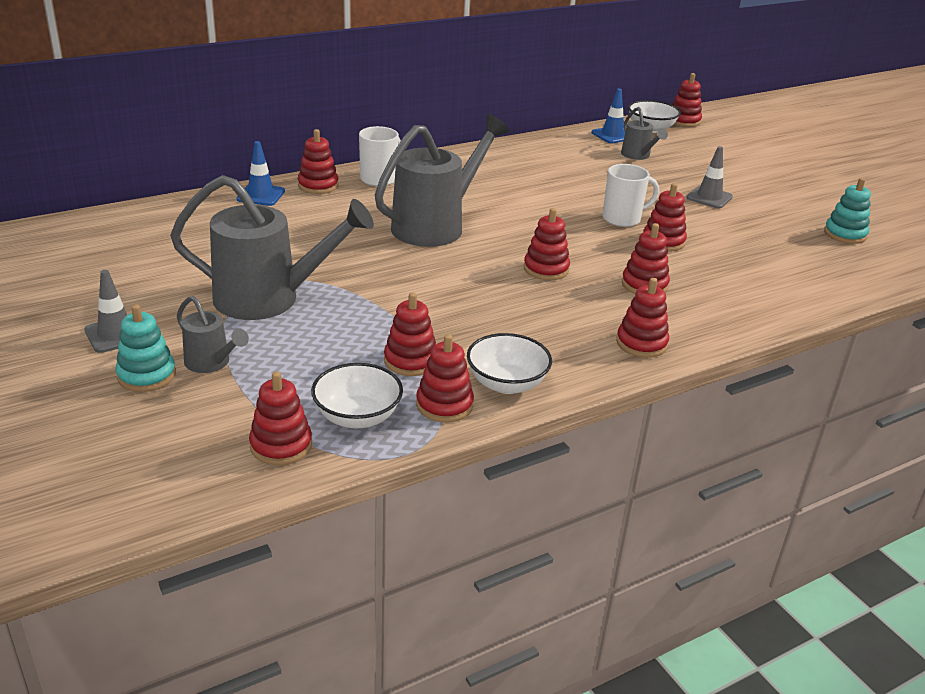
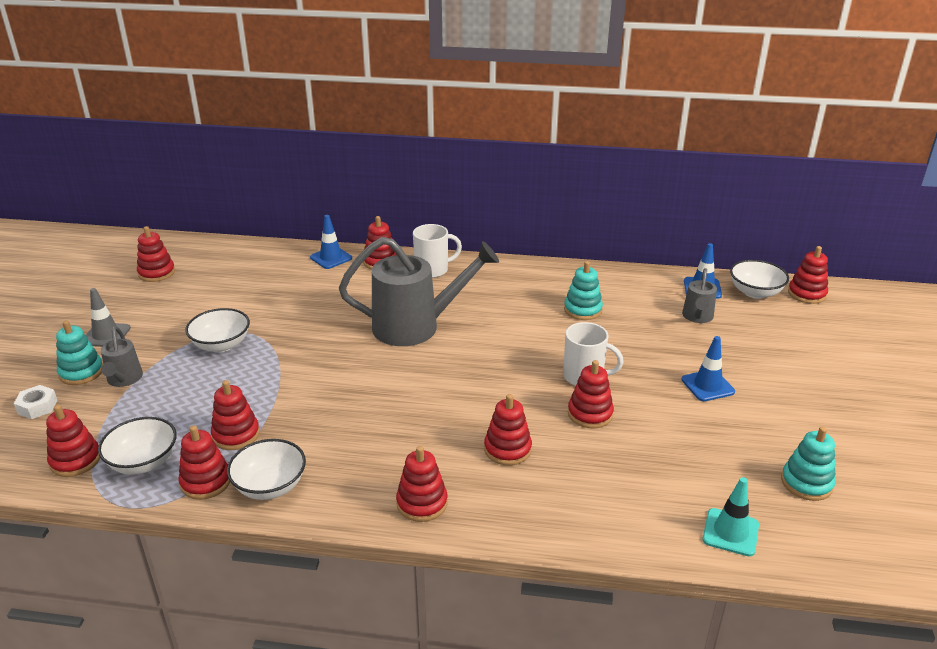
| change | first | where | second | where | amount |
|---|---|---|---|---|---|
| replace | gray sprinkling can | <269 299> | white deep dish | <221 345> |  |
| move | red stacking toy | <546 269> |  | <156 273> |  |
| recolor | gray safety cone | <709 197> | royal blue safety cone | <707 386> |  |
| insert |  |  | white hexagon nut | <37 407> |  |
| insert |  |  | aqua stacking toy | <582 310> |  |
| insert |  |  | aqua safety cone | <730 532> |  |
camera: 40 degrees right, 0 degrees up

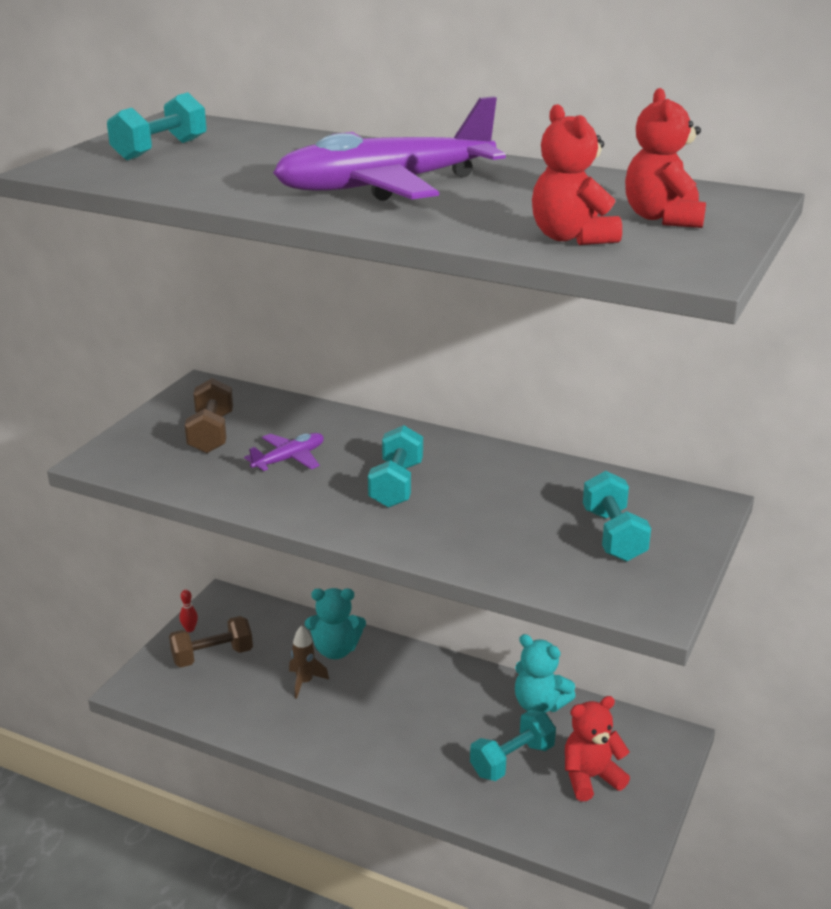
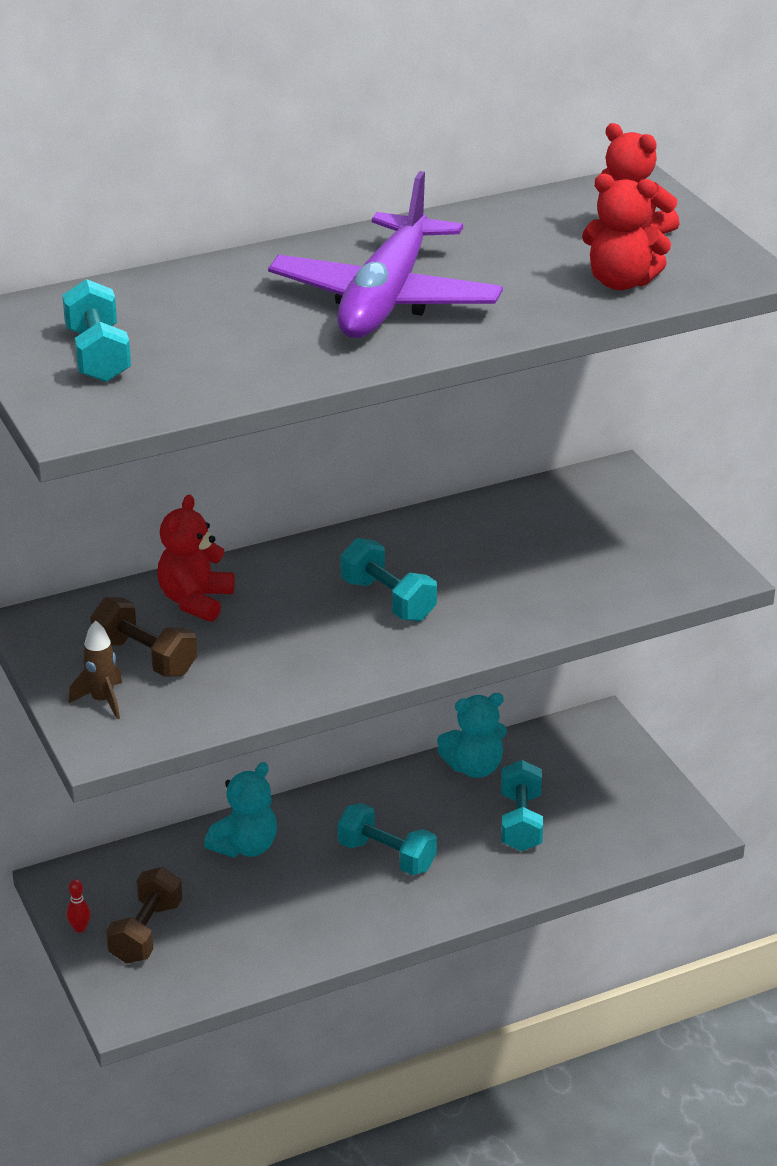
| change | first | where | second | where | amount |
|---|---|---|---|---|---|
| delete | royal purple plane | <289 459> |  |  |  |
| move | russet rocket | <305 682> |  | <102 701> |  |
| move | red stuffed bear | <590 778> |  | <195 601> |  |
| move | aqua free weight | <613 535> |  | <386 856> |  |
camera: 50 degrees left, 5 degrees up

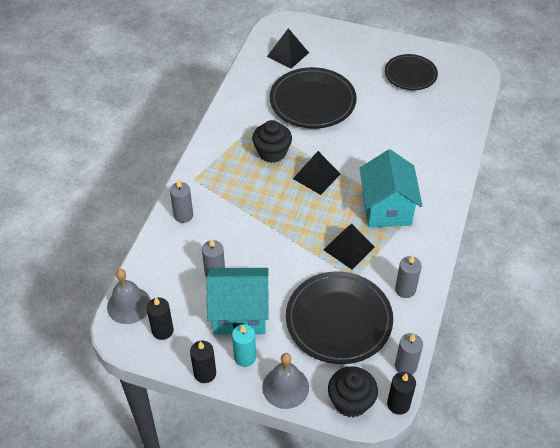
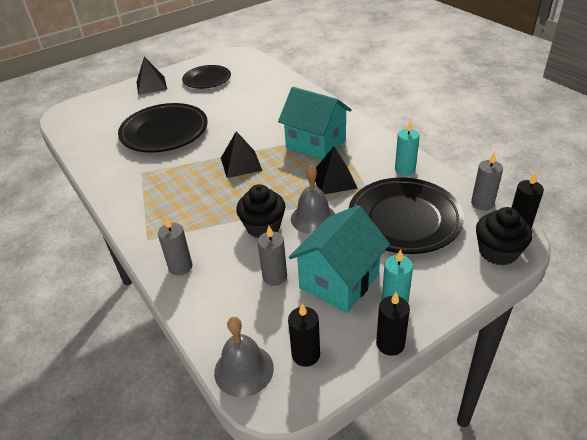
| change | first | where | second | where | amount |
|---|---|---|---|---|---|
| move | black muffin | <272 152> |  | <263 227> |  |
| move | gray school bell | <285 387> |  | <313 218> |  |
| move | black solid pyramid | <288 54> |  | <151 85> |  |
| recolor | gray candle | <405 289> | aqua candle | <405 170> |  |
camera: 50 degrees left, 10 degrees down

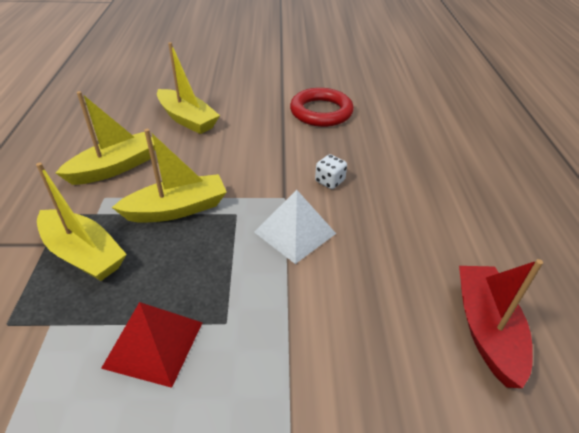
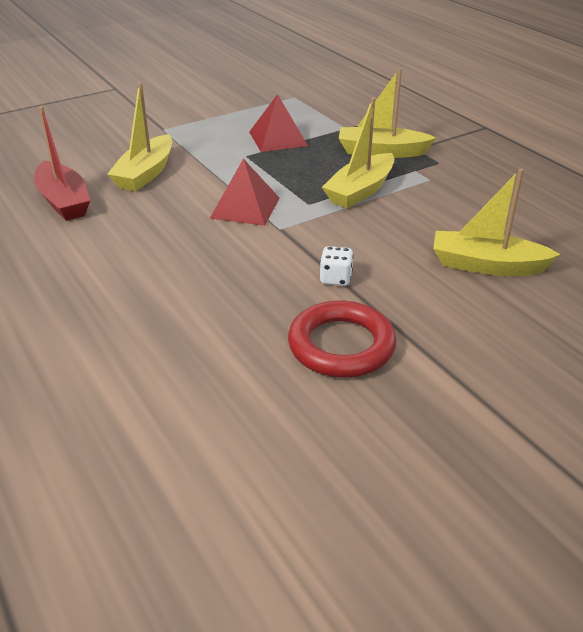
| change | first | where | second | where | amount |
|---|---|---|---|---|---|
| move | golden sailboat | <115 167> |  | <145 173> |  |
| recolor | white solid pyramid | <295 232> | red solid pyramid | <245 208> |  |
| move | white dice | <329 181> |  | <335 279> |  |
camera: 150 degrees right, 5 degrees down

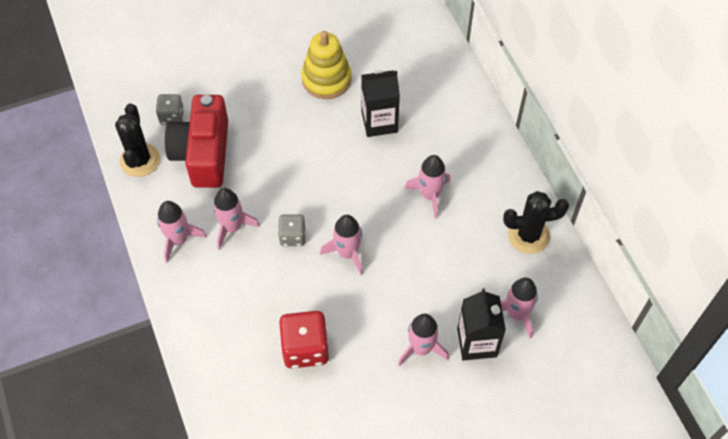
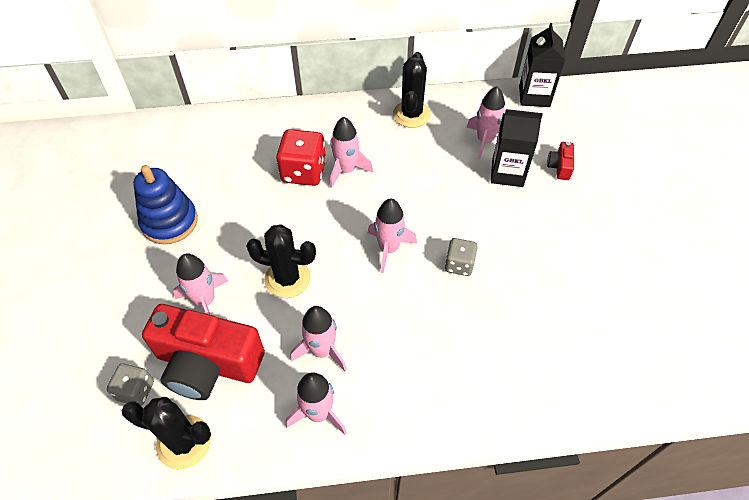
| change | first | where | second | where | amount |
|---|---|---|---|---|---|
| move | gray dice | <292 236> |  | <459 264> |  |
| move | red dice | <305 348> |  | <303 172> |  |
| recolor | golden stacking toy | <326 79> | royal blue stacking toy | <169 222> |  |
| move | black carton | <379 122> |  | <534 96> |  |
| move | rose-pink rocket | <421 348> |  | <205 301> |  |
| insert |  |  | black cactus | <287 278> |  |
| insert |  |  | red camera | <559 167> |  |
camera: 75 degrees left, 5 degrees down

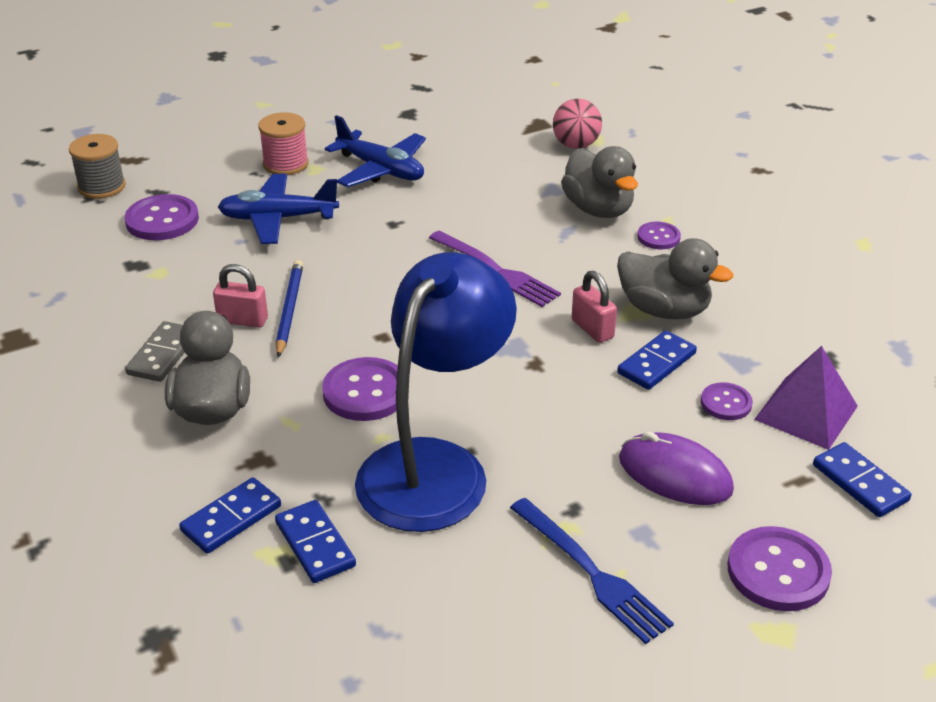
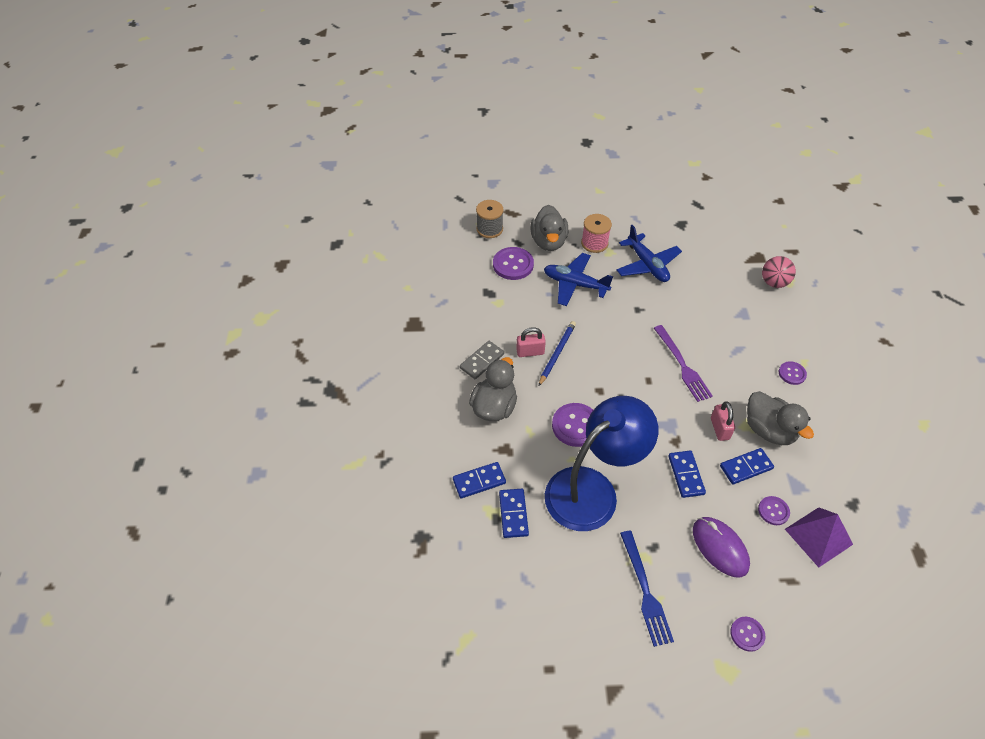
| change | first | where | second | where | amount |
|---|---|---|---|---|---|
| rotate | rose-pink lock | <242 320> |  | <530 352> | 45 degrees counterclockwise |
| move | gray toy duck | <598 209> |  | <548 242> |  |
| resize | royal purple button | <778 571> |  | <747 634> | x0.58 |
| move | royal blue domino tile | <860 483> |  | <686 475> |  |
camera: 25 degrees right, 15 degrees up

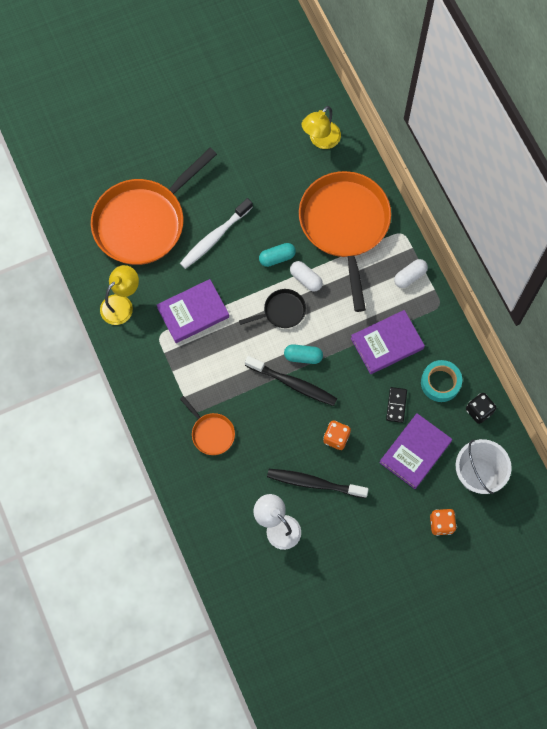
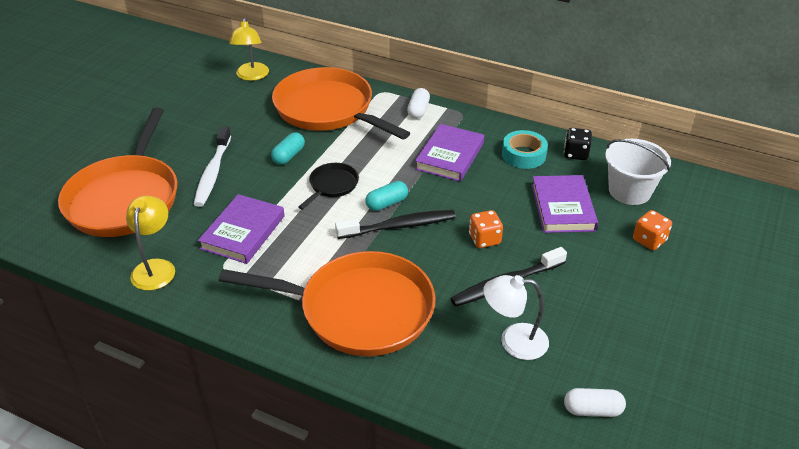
| change | first | where | second | where | amount |
|---|---|---|---|---|---|
| resize | bright orange pan | <211 433> |  | <359 310> | x2.25 |
| move | white pill shape | <306 279> |  | <592 410> |  |
| delete | black domino tile | <396 405> |  |  |  |
camera: 40 degrees left, 30 degrees down

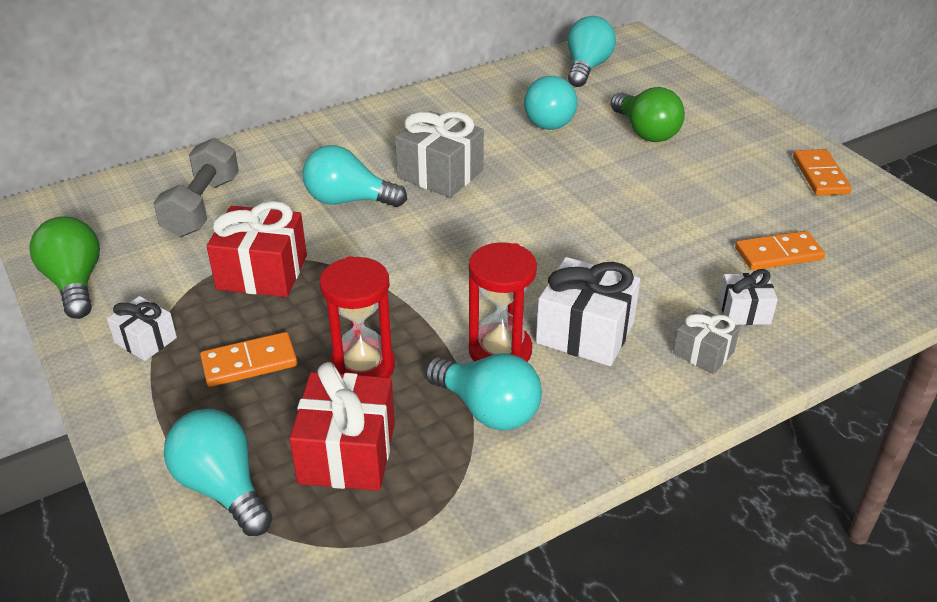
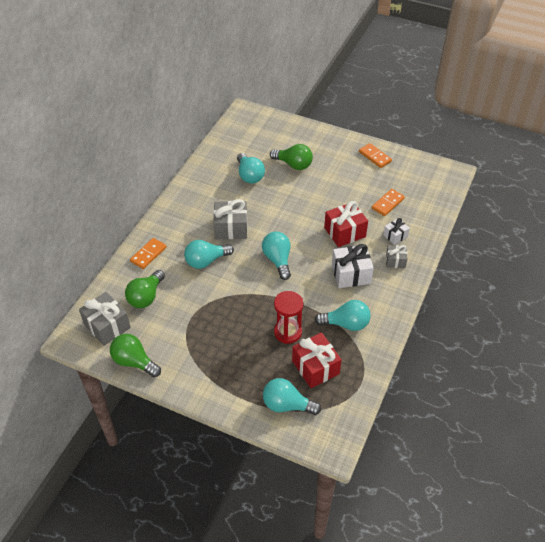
| change | first | where | second | where | amount |
|---|---|---|---|---|---|
| delete | white wrapped gift | <146 340> |  |  |  |
| replace | gray free weight | <202 206> | leaf-green bulb | <146 297> |  |
| move | bright orange domino tile | <249 363> |  | <148 254> |  |
| move | red wrapped gift | <262 272> |  | <345 232> |  |
| delete | red sandglass | <500 351> |  |  |  |
| move | aqua bulb | <587 68> |  | <278 260> |  |
| insert |  |  | gray wrapped gift | <107 326> |  |
camera: 35 degrees left, 10 degrees up

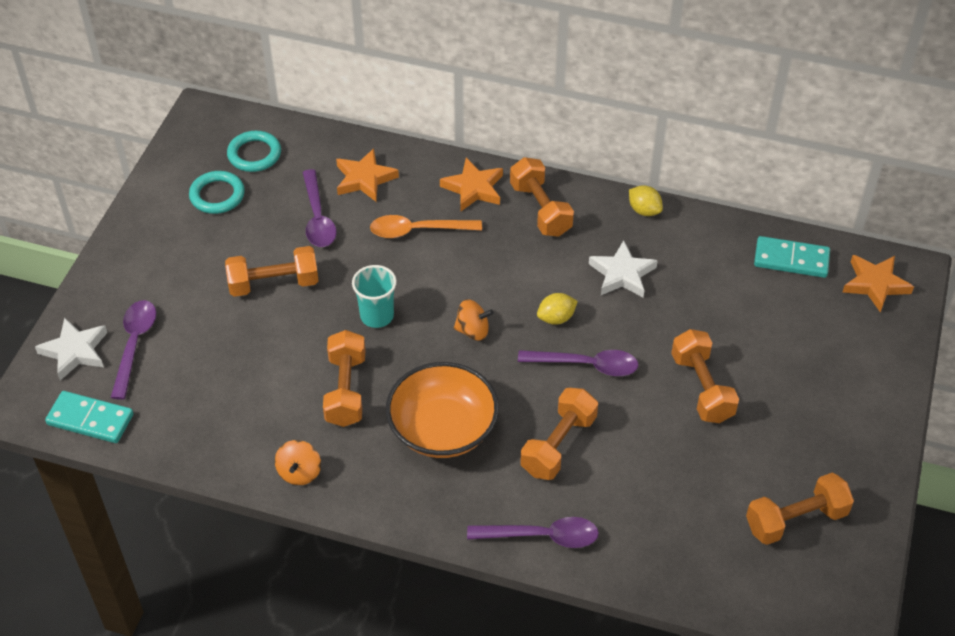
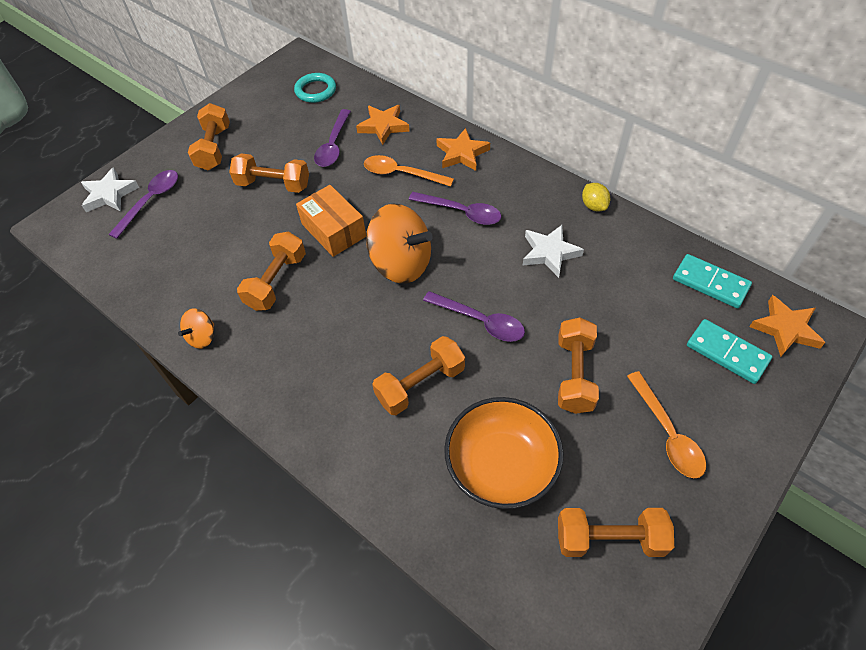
| change | first | where | second | where | amount |
|---|---|---|---|---|---|
| move | aqua domino tile | <90 419> |  | <727 353> |  |
| delete | aqua ring | <217 195> |  |  |  |
| replace | aqua beaker | <377 316> | bright orange package | <334 230> |  |
| move | bright orange deep dish | <443 429> |  | <501 465> |  |
| resize | bright orange whirligig | <473 331> |  | <401 264> | x2.03 |
| move | royal purple spoon | <542 536> |  | <462 212> |  |
| move | bright orange free weight | <540 209> |  | <214 148> |  |
| delete | golden lemon | <556 318> |  |  |  |
| insert |  |  | bright orange spoon | <667 434> |  |
camera: 25 degrees right, 5 degrees up

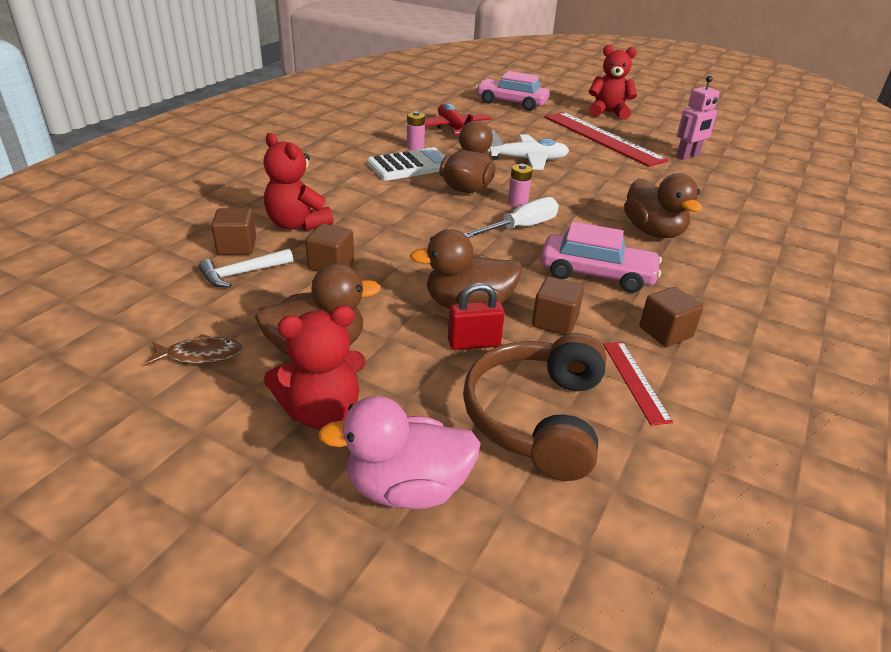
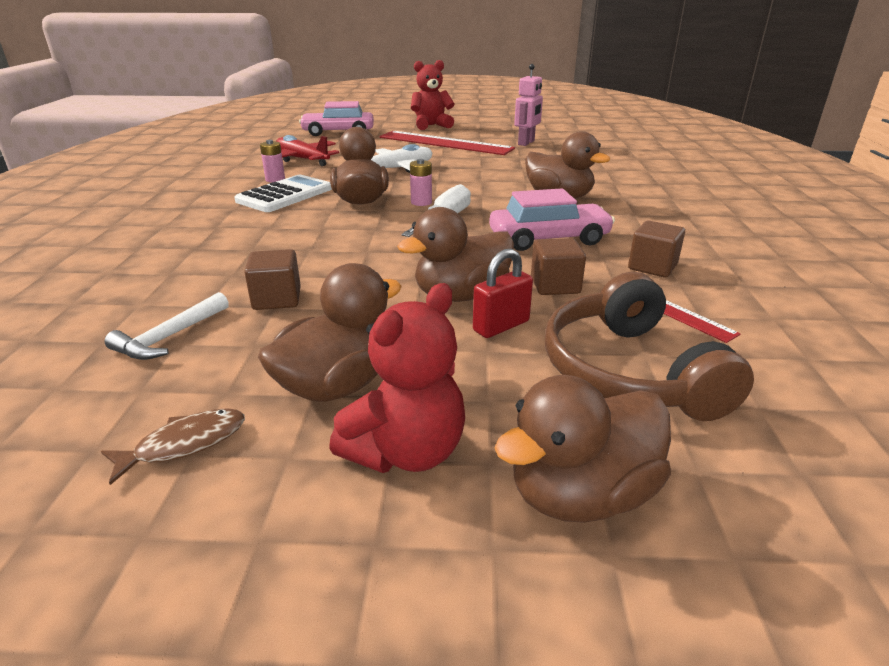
| change | first | where | second | where | amount |
|---|---|---|---|---|---|
| delete | russet cube | <237 246> |  |  |  |
| delete | red stuffed bear | <297 224> |  |  |  |
| recolor | rose-pink toy duck | <407 488> | russet toy duck | <581 494> |  |
camera: 25 degrees left, 5 degrees down

